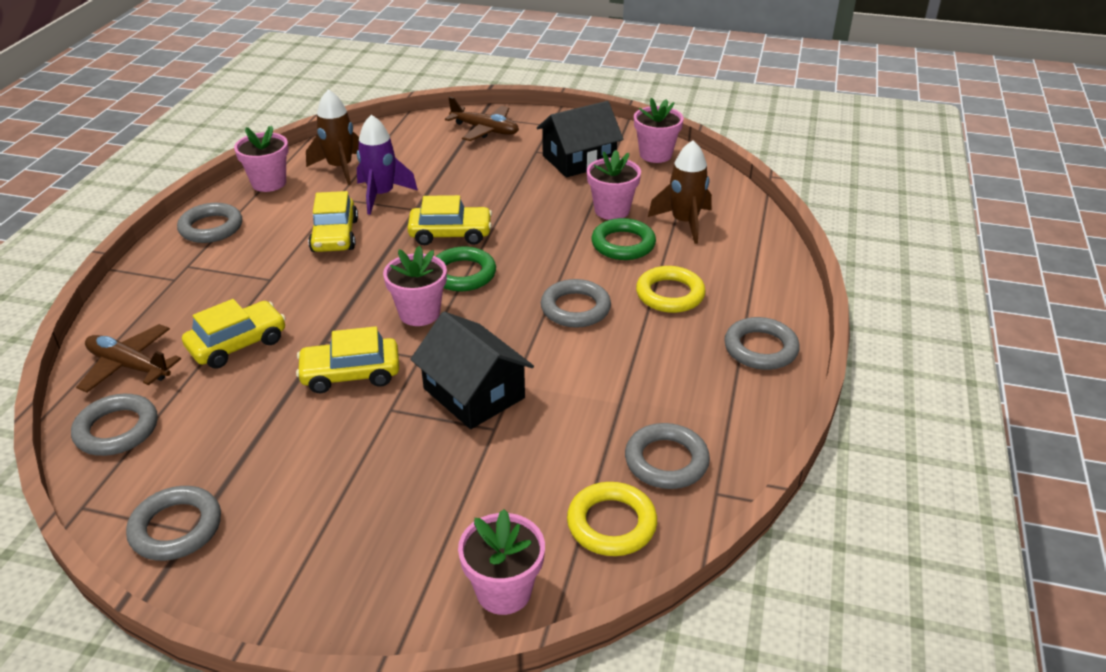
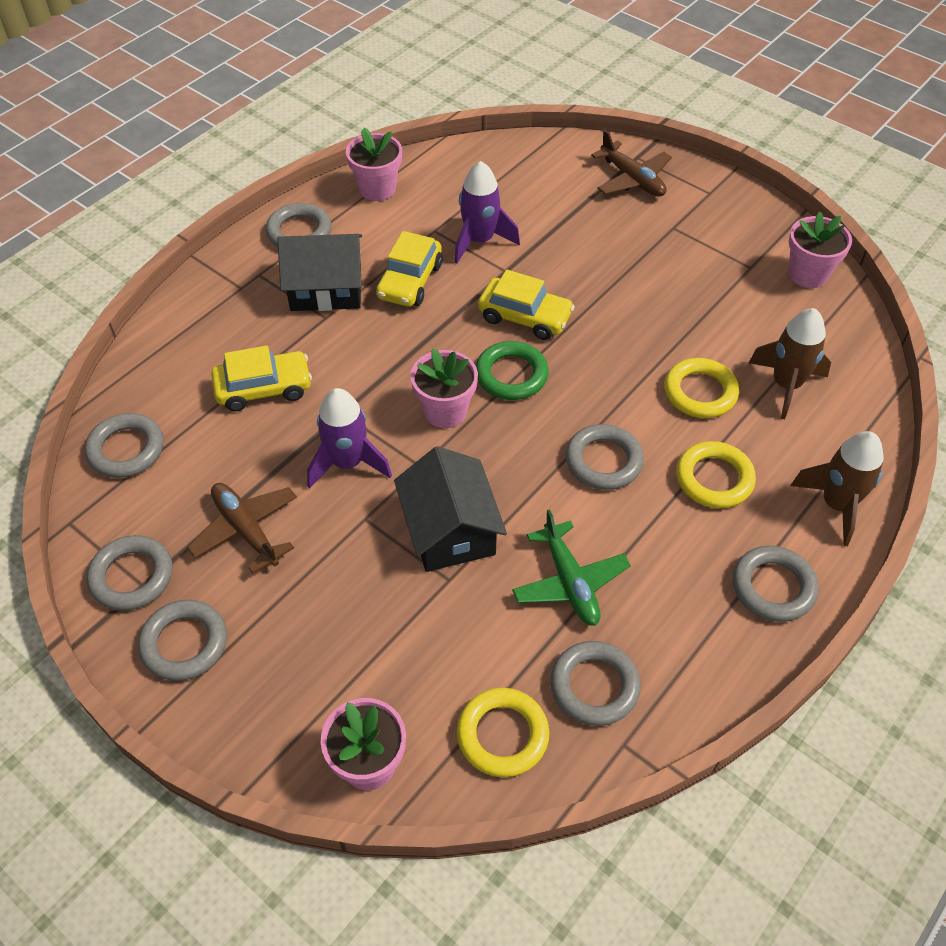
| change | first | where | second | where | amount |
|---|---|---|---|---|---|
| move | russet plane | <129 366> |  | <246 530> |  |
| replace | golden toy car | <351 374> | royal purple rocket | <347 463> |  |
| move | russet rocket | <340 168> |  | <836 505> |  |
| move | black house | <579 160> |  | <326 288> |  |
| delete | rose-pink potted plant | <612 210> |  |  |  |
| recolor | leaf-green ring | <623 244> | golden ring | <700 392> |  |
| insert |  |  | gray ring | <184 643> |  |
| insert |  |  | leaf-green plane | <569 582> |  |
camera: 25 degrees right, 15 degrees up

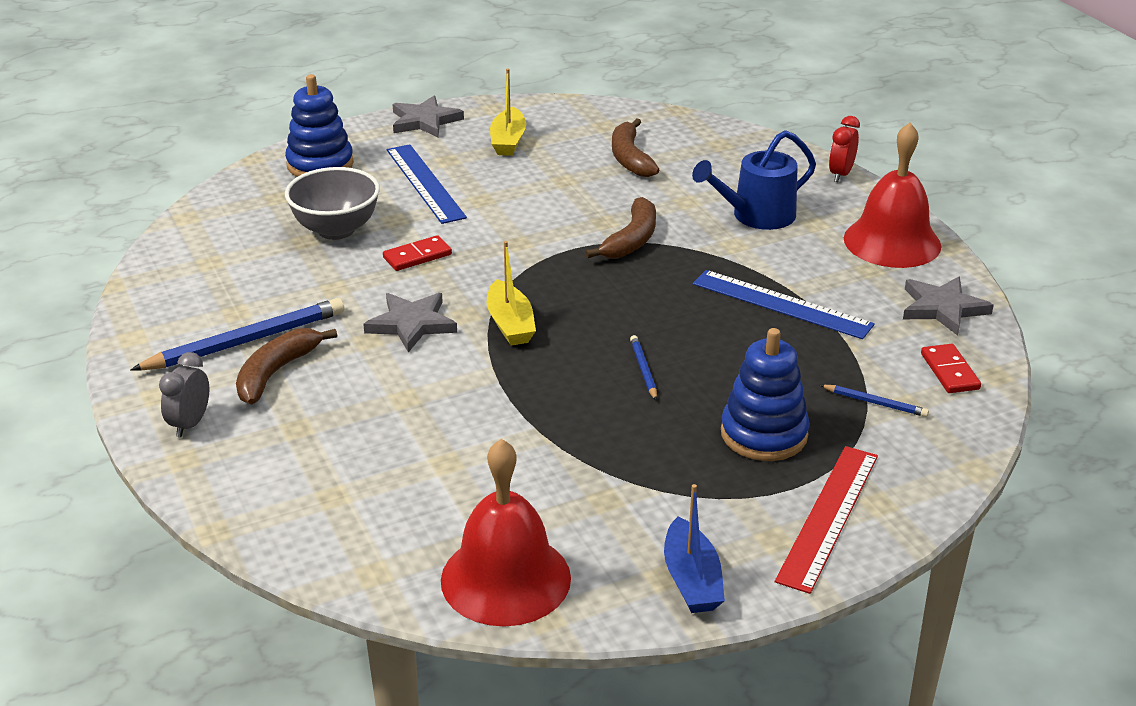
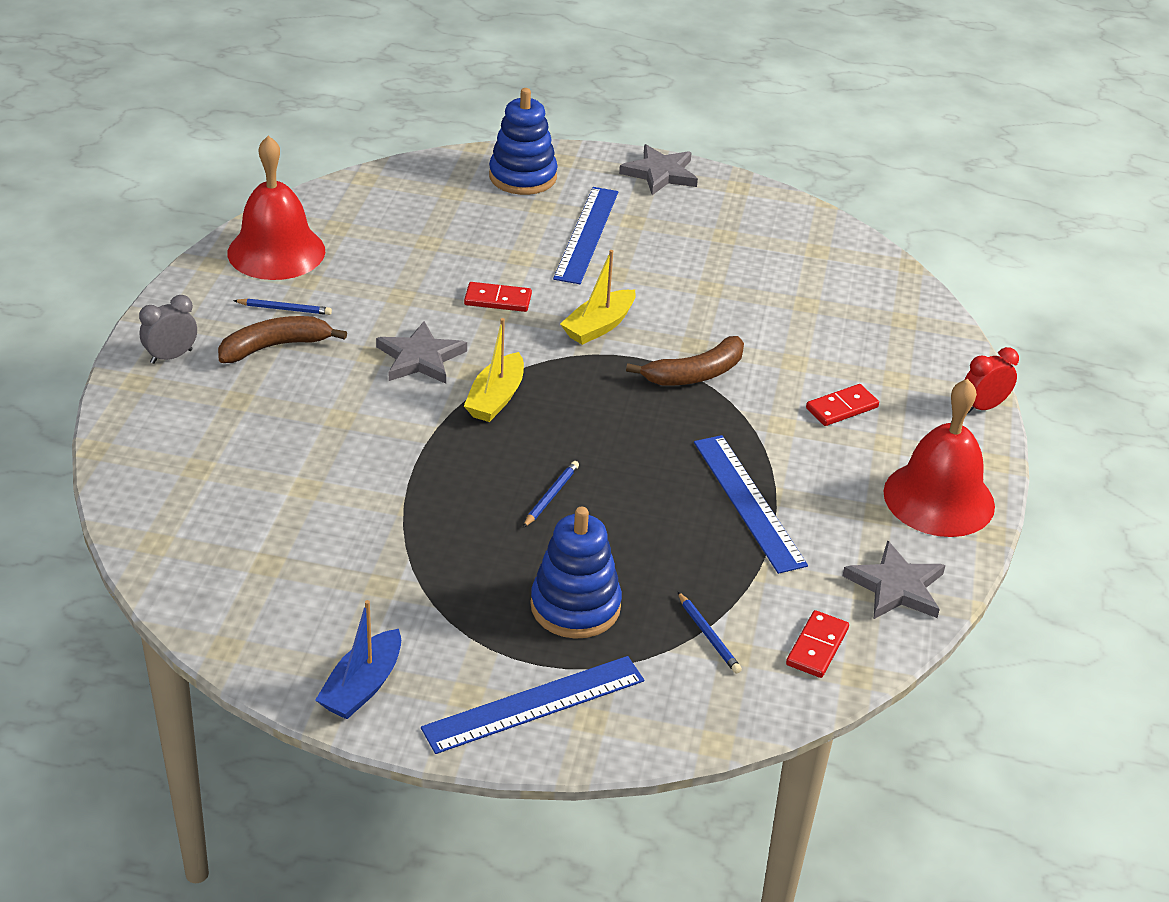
| change | first | where | second | where | amount |
|---|---|---|---|---|---|
| resize | royal blue pencil | <246 341> |  | <285 309> | x0.47 |
| delete | gray deep dish | <336 230> |  |  |  |
| move | red school bell | <505 578> |  | <276 251> |  |
| move | golden sailboat | <508 141> |  | <599 326> |  |
| delete | russet banana fruit | <630 158> |  |  |  |
| replace | royal blue sprinkling can | <757 216> | red domino tile | <841 408> |  |
| recolor | red straightedge | <828 516> | royal blue straightedge | <534 704> |  |
camera: 35 degrees right, 5 degrees up

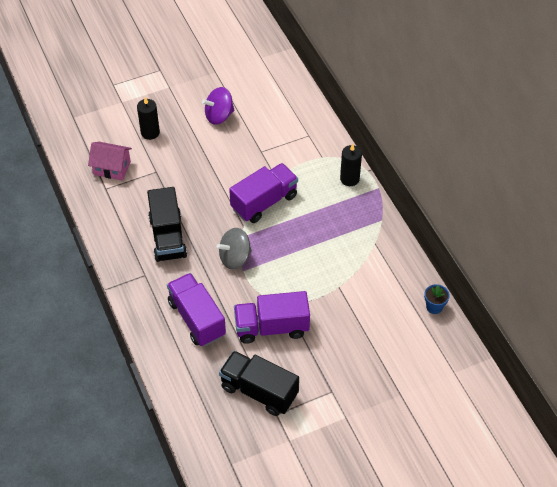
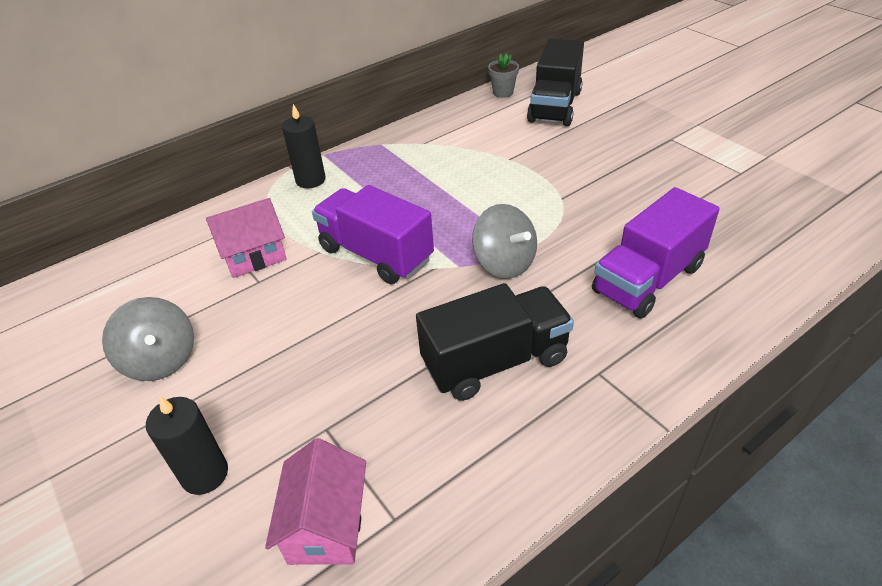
| change | first | where | second | where | amount |
|---|---|---|---|---|---|
| recolor | royal purple whirligig | <219 116> | gray whirligig | <161 360> |  |
| move | black toy truck | <259 391> |  | <555 106> |  |
| delete | royal purple toy truck | <271 327> |  |  |  |
| recolor | royal blue potted plant | <434 307> | gray potted plant | <503 92> |  |
| insert |  |  | rose-pink house | <254 256> |  |
camera: 100 degrees left, 10 degrees down

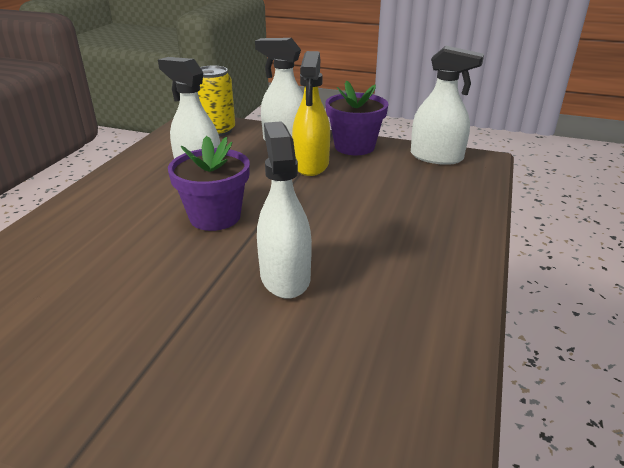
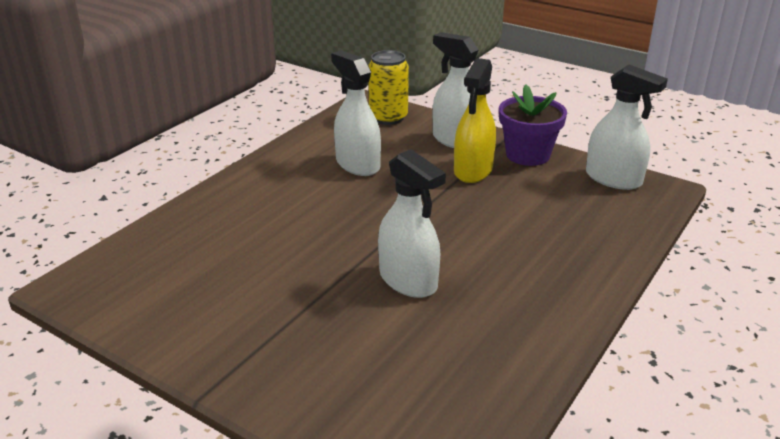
| change | first | where | second | where | amount |
|---|---|---|---|---|---|
| delete | royal purple potted plant | <215 217> |  |  |  |
| rotate | white spray bottle | <285 276> |  | <408 280> | 135 degrees clockwise |
camera: 15 degrees right, 0 degrees up

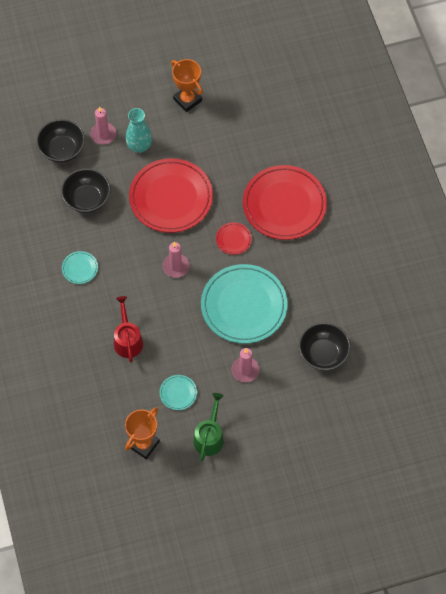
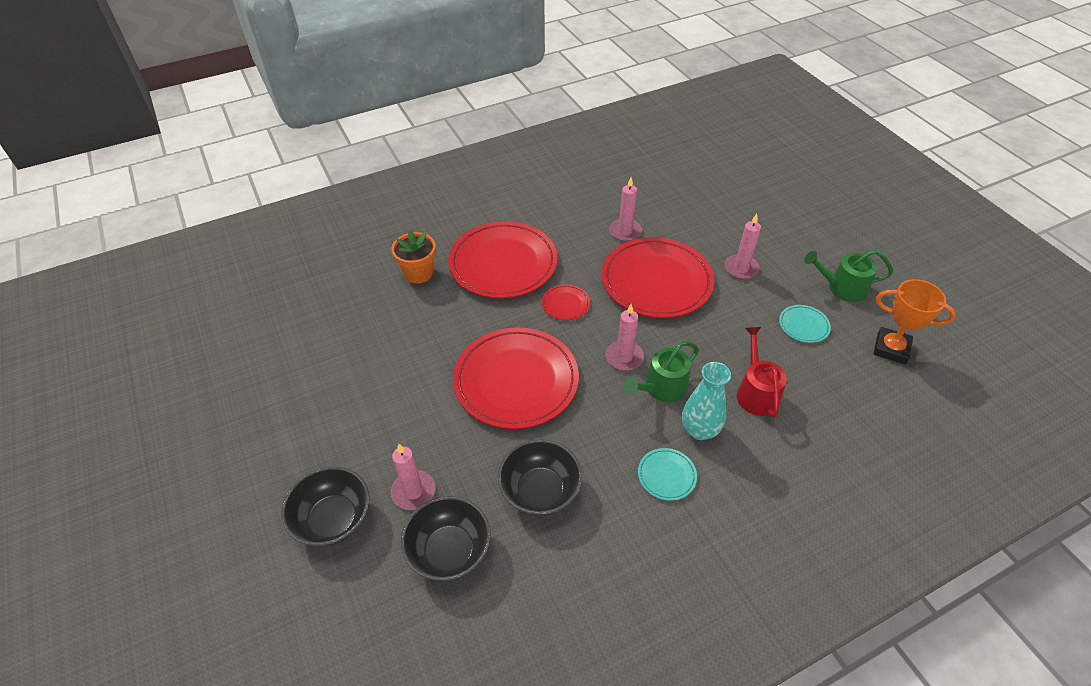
| change | first | where | second | where | amount |
|---|---|---|---|---|---|
| rotate | red sprinkling can | <127 340> |  | <756 392> | 105 degrees clockwise |
| move | aqua flower vase | <139 146> |  | <699 430> |  |
| delete | bright orange award cup | <187 100> |  |  |  |
| recolor | aqua plate | <244 306> | red plate | <656 281> |  |
| move | black deep dish | <323 353> |  | <333 519> |  |
| insert |  |  | bright orange potted plant | <418 273> |  |
| insert |  |  | rose-pink candle | <625 232> |  |
| insert |  |  | leaf-green sprinkling can | <661 388> |  |
camera: 100 degrees left, 15 degrees down

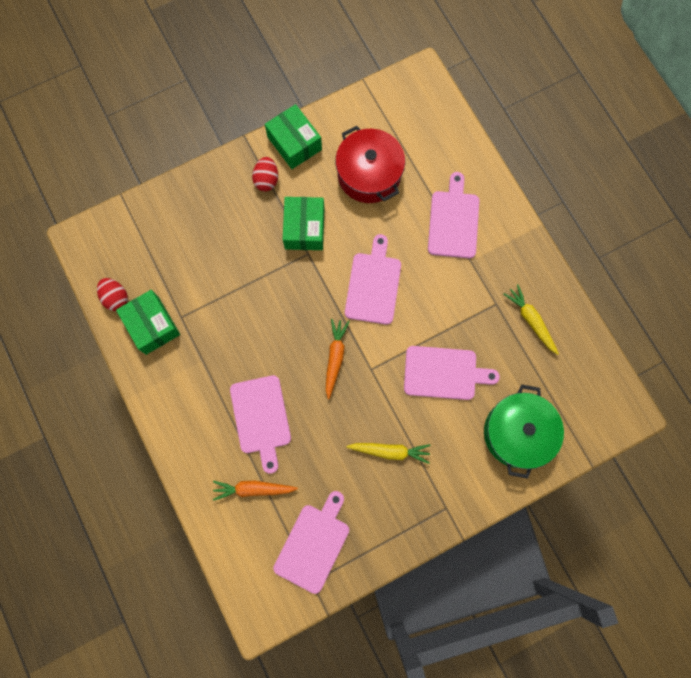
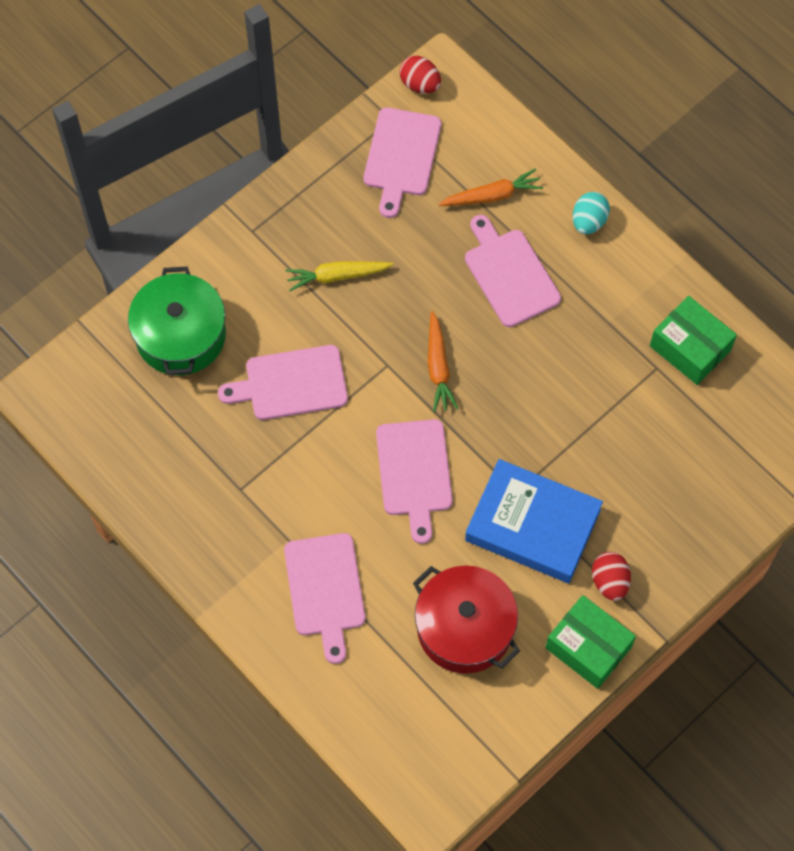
| change | first | where | second | where | amount |
|---|---|---|---|---|---|
| move | red egg | <116 298> |  | <420 84> |  |
| replace | leaf-green package | <304 228> | royal blue hardback | <532 525> |  |
| delete | golden carrot | <531 320> |  |  |  |
| insert |  |  | aqua egg | <588 221> |  |
camera: 165 degrees right, 10 degrees down

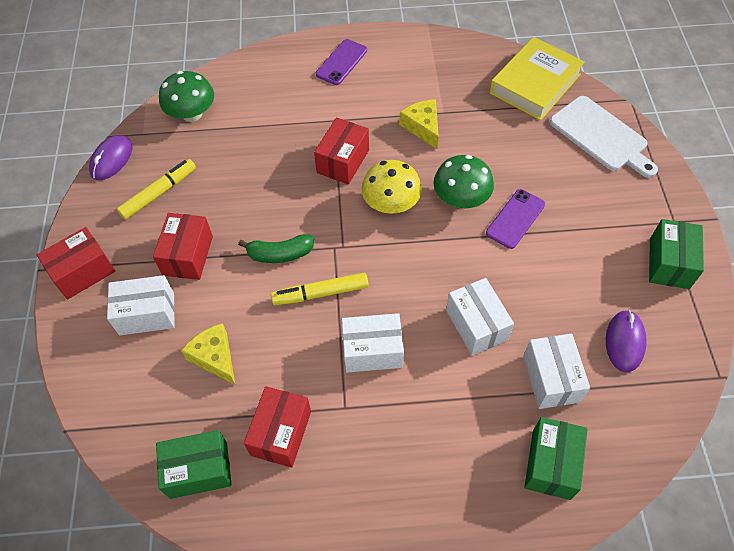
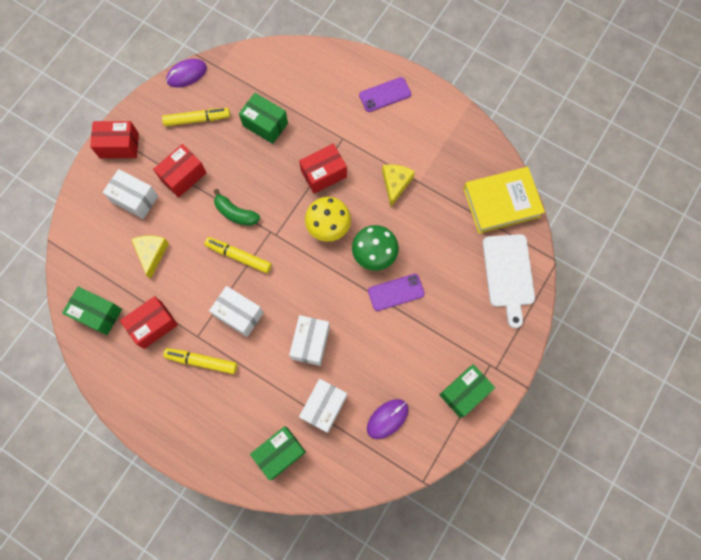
| change | first | where | second | where | amount |
|---|---|---|---|---|---|
| delete | leaf-green mushroom | <192 114> |  |  |  |
| insert |  |  | golden felt pen | <202 361> |  |
| insert |  |  | leaf-green package | <265 124> |  |
camera: 35 degrees right, 15 degrees up

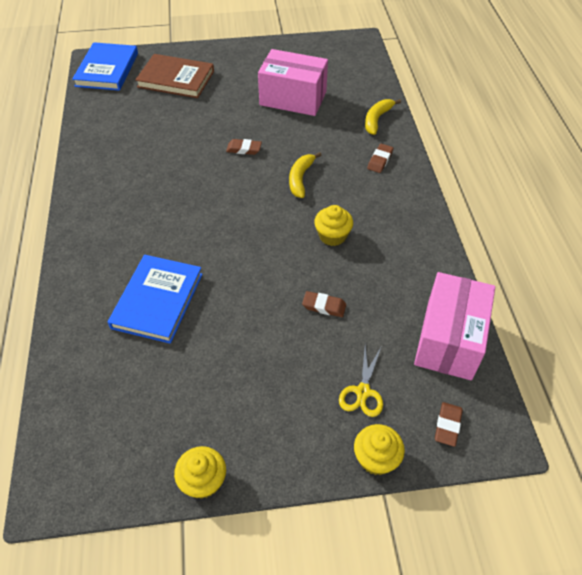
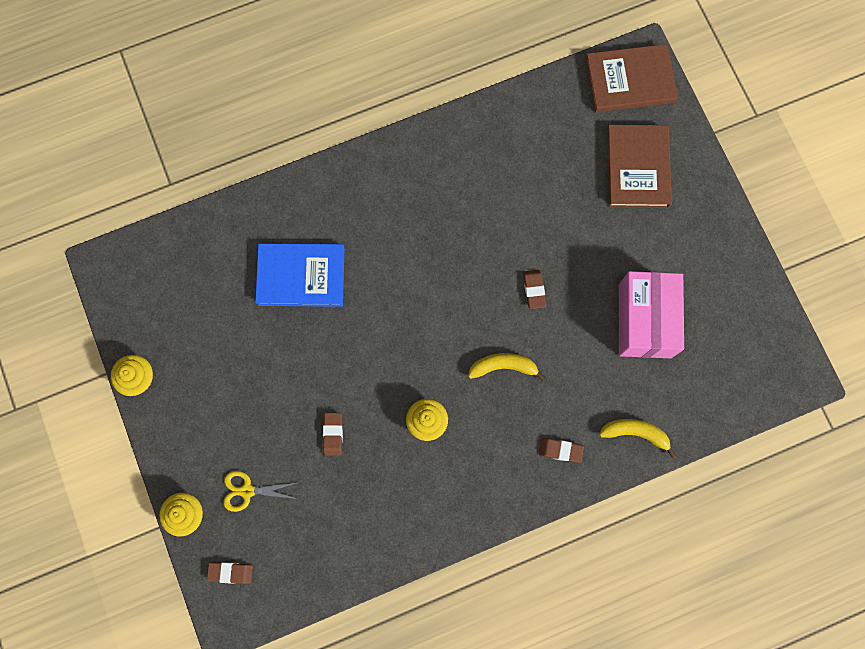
| change | first | where | second | where | amount |
|---|---|---|---|---|---|
| recolor | royal blue hardback | <107 69> | russet hardback | <629 81> |  |
| delete | rose-pink package | <449 340> |  |  |  |
camera: 75 degrees right, 25 degrees up

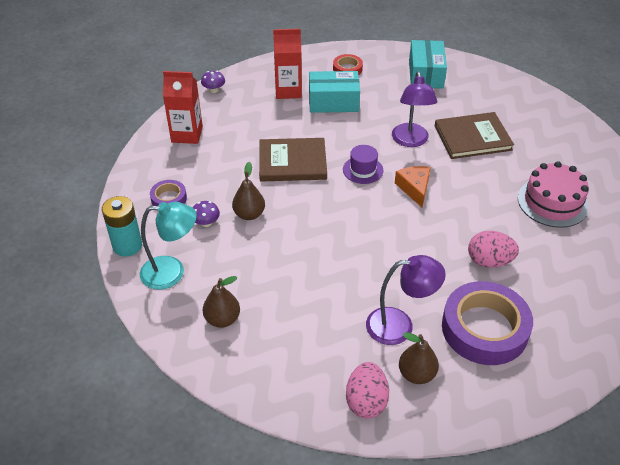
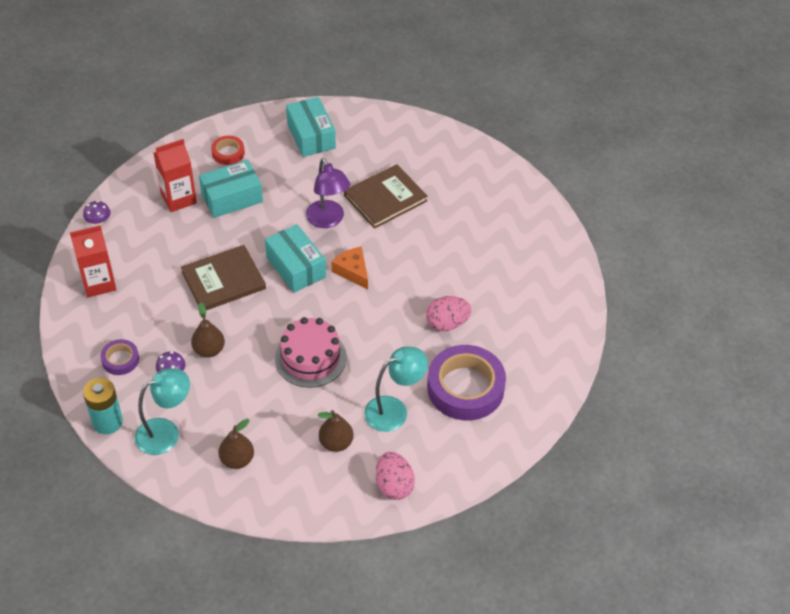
| change | first | where | second | where | amount |
|---|---|---|---|---|---|
| replace | royal purple tall hat | <363 170> | aqua package | <296 267> |  |
| recolor | royal purple desk lamp | <399 325> | aqua desk lamp | <394 410> |  |
| move | russet pear fruit | <416 374> |  | <336 443> |  |
| move | rose-pink layer cake | <552 202> |  | <310 358> |  |
camera: 25 degrees left, 5 degrees up

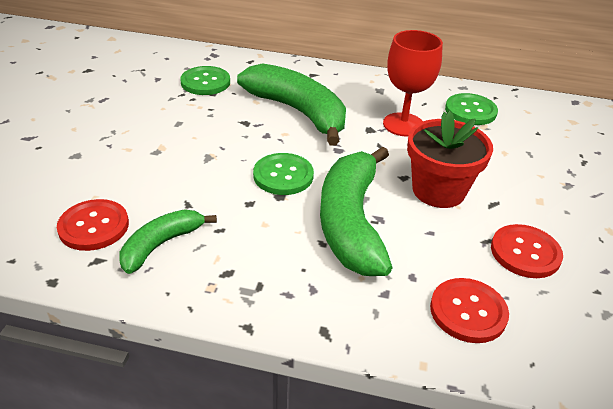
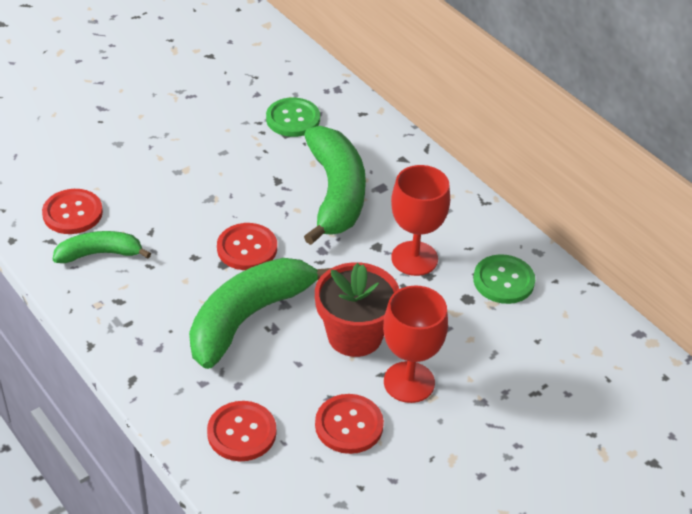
| change | first | where | second | where | amount |
|---|---|---|---|---|---|
| recolor | leaf-green button | <283 175> | red button | <247 248> |  |
| insert |  |  | red goblet | <409 382> |  |
camera: 40 degrees right, 5 degrees up

